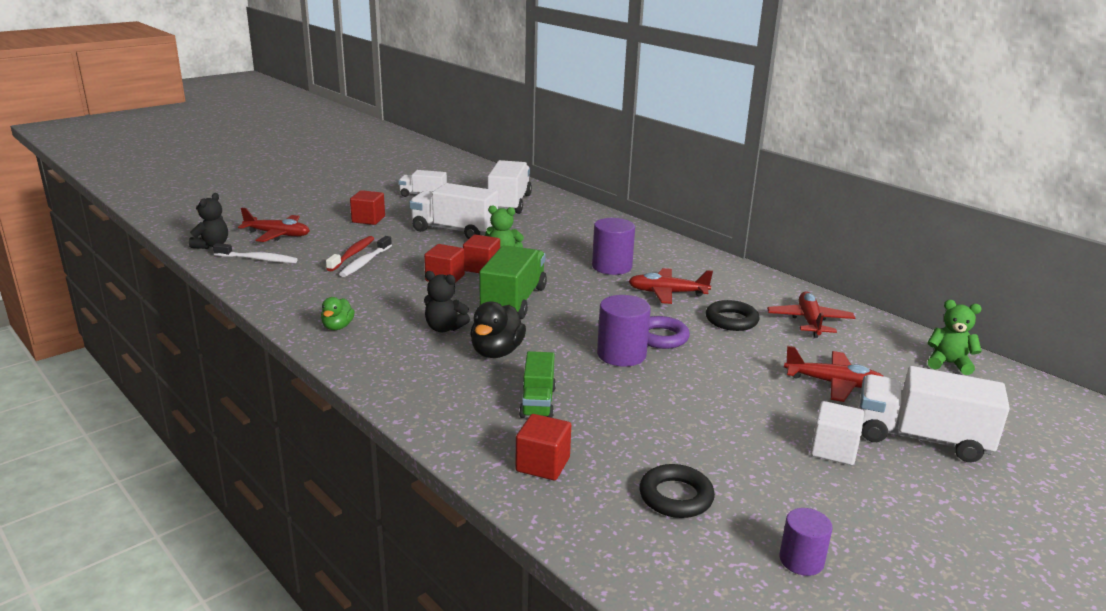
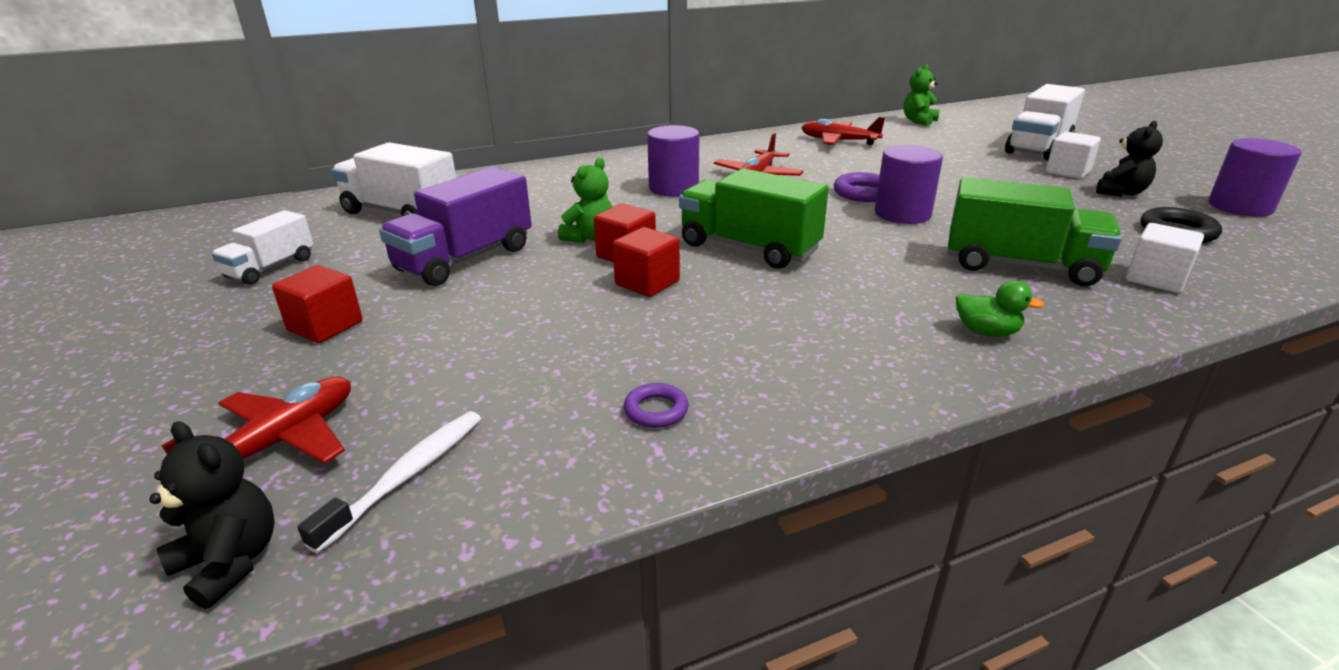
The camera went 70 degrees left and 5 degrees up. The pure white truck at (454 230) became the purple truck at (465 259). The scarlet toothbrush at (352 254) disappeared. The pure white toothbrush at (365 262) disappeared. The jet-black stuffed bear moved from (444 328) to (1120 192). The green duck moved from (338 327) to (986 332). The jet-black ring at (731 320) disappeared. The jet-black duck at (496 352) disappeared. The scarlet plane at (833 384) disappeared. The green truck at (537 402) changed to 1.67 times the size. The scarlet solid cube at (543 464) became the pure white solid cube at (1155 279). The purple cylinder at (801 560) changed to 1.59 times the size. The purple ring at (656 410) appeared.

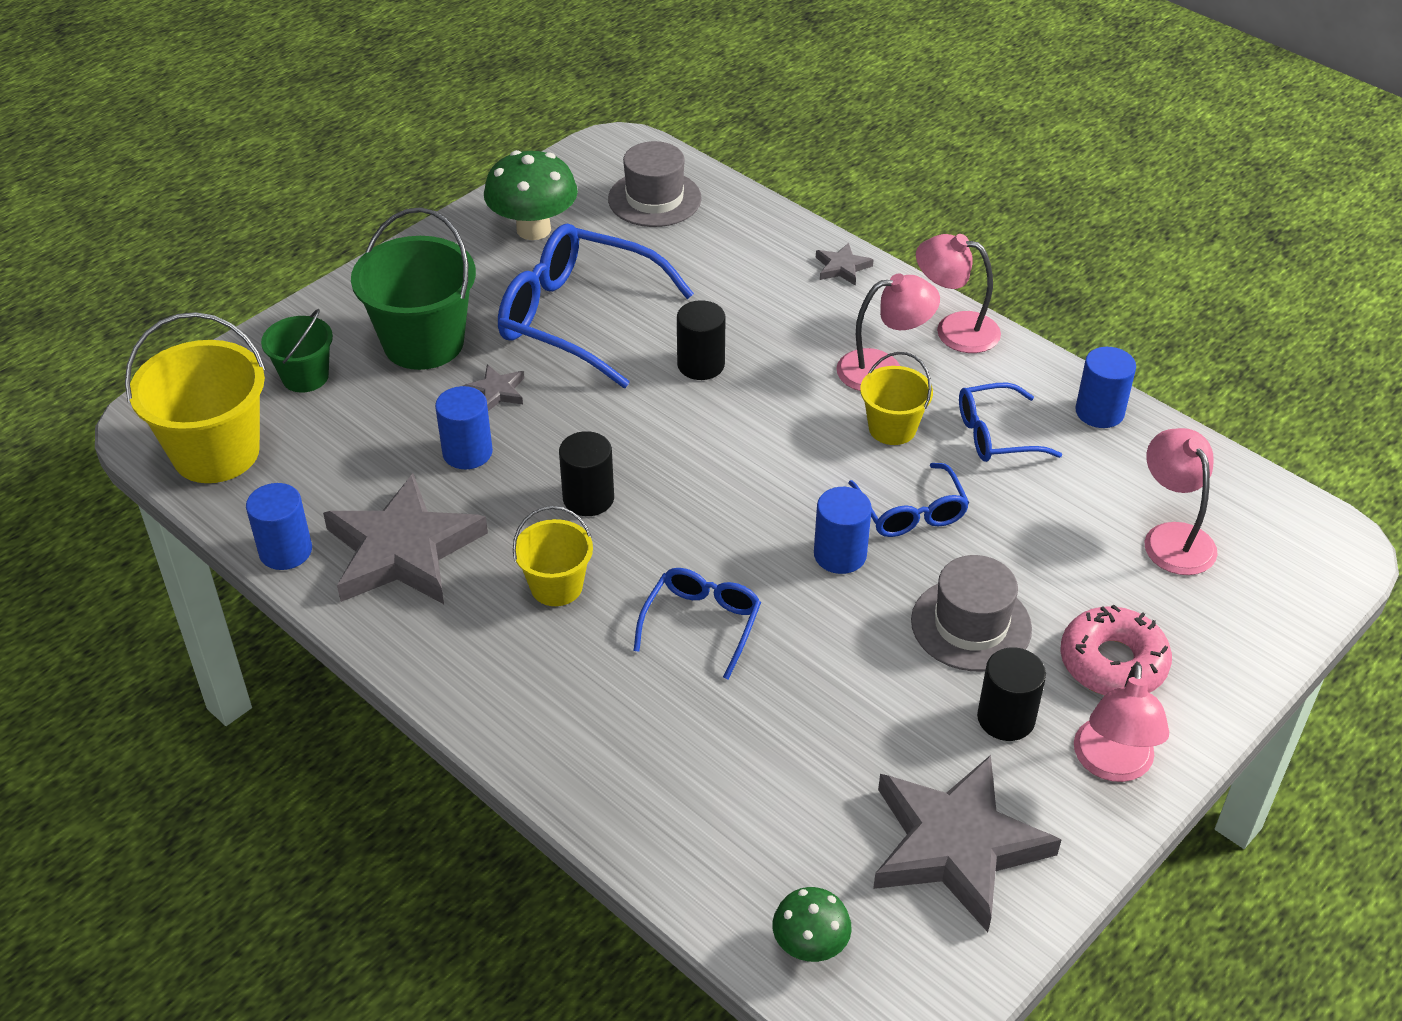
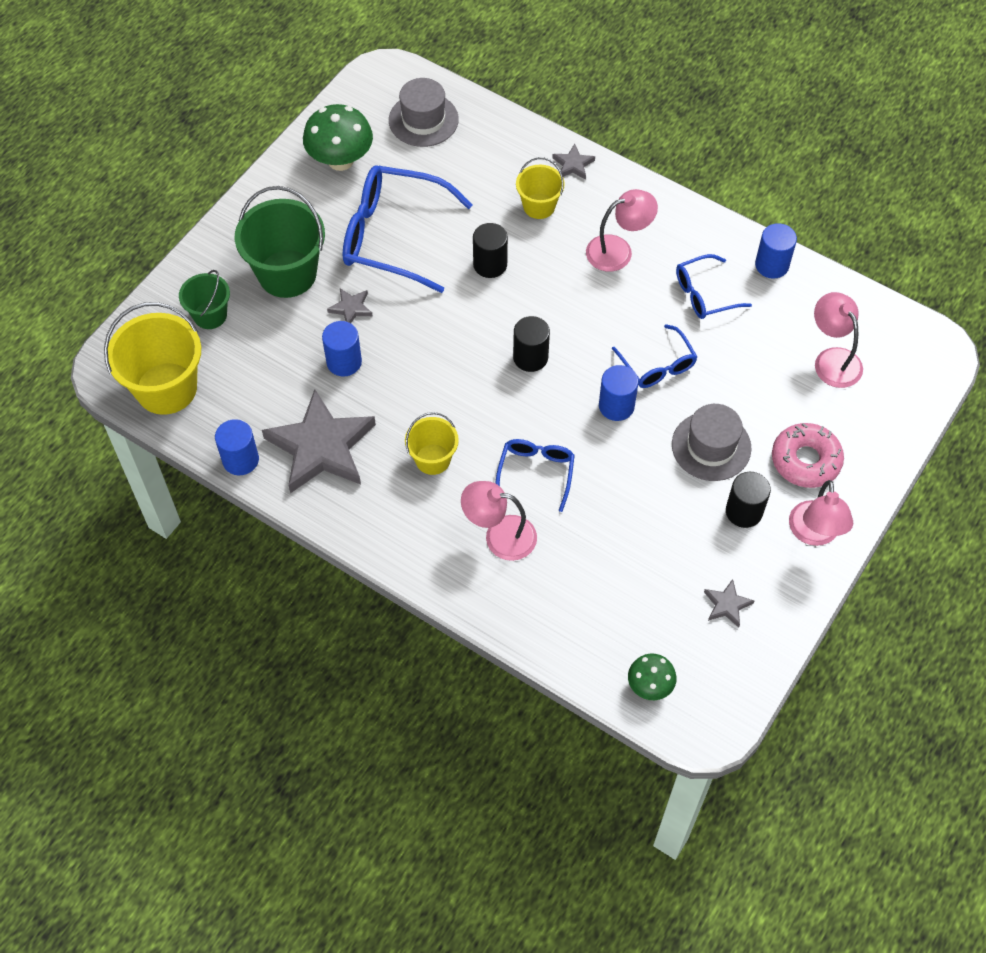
The camera went 10 degrees left and 15 degrees up. The pink reading lamp moved from (954 329) to (499 536). The bright yellow bucket moved from (892 428) to (539 206). The jet-black cylinder moved from (588 498) to (530 357). The grey star shape at (956 845) changed to 0.42 times the size.

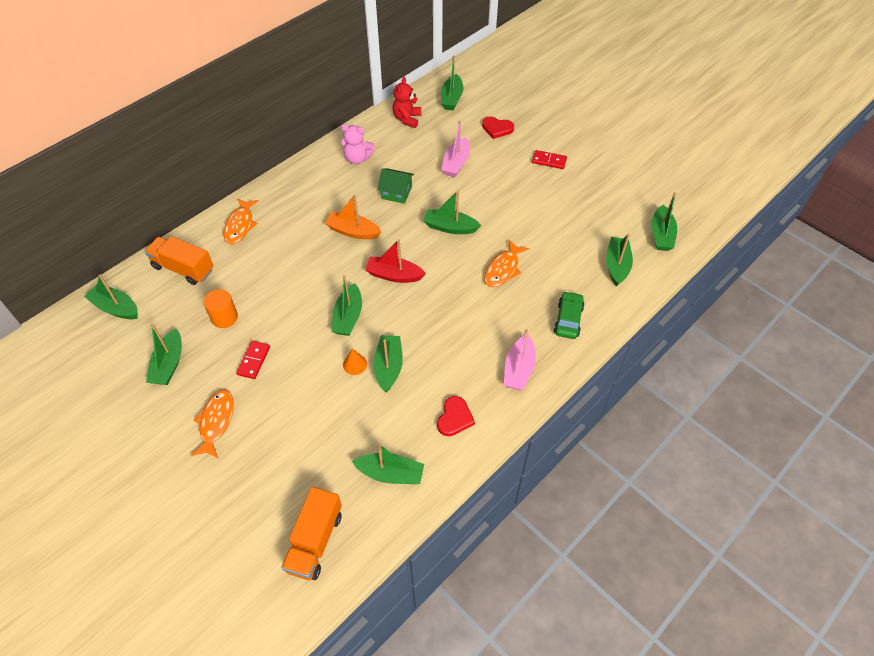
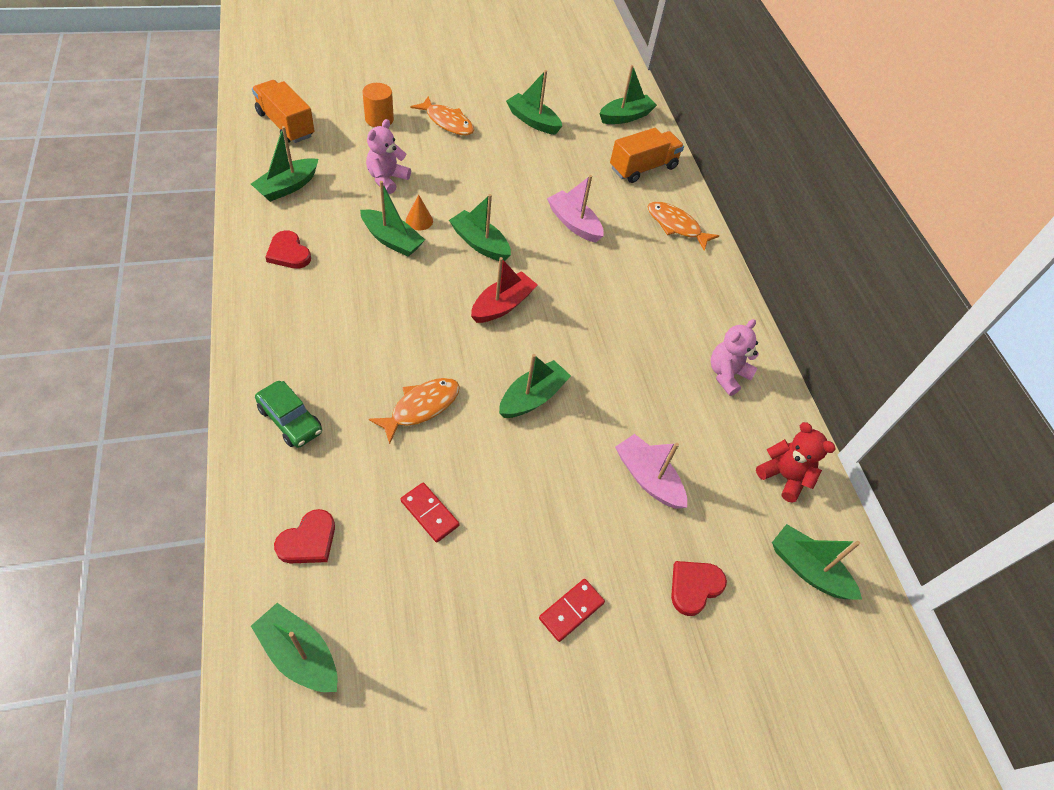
The camera went 115 degrees right and 0 degrees up. The green toy house at (396 192) disappeared. The orange-coloured toy boat at (353 231) disappeared. The green toy boat at (617 265) was replaced by the scarlet heart at (308 540). The orange-coloured fish figure at (503 269) turned 75 degrees clockwise. The orange-coloured cylinder moved from (224 317) to (379 119). The pink toy boat moved from (518 369) to (574 223). The scarlet domino piece moved from (253 360) to (430 513). The pink stuffed bear at (387 179) appeared.

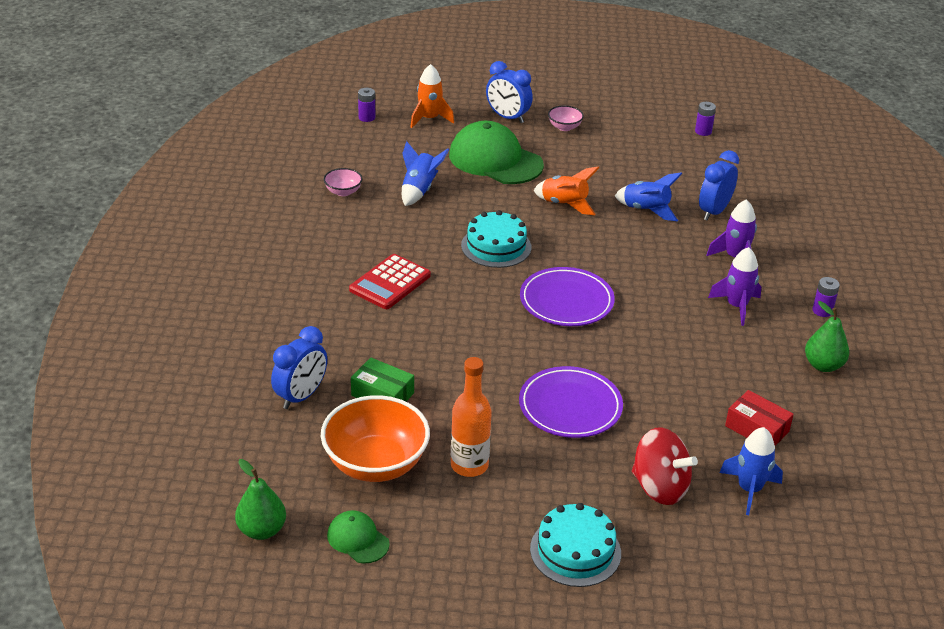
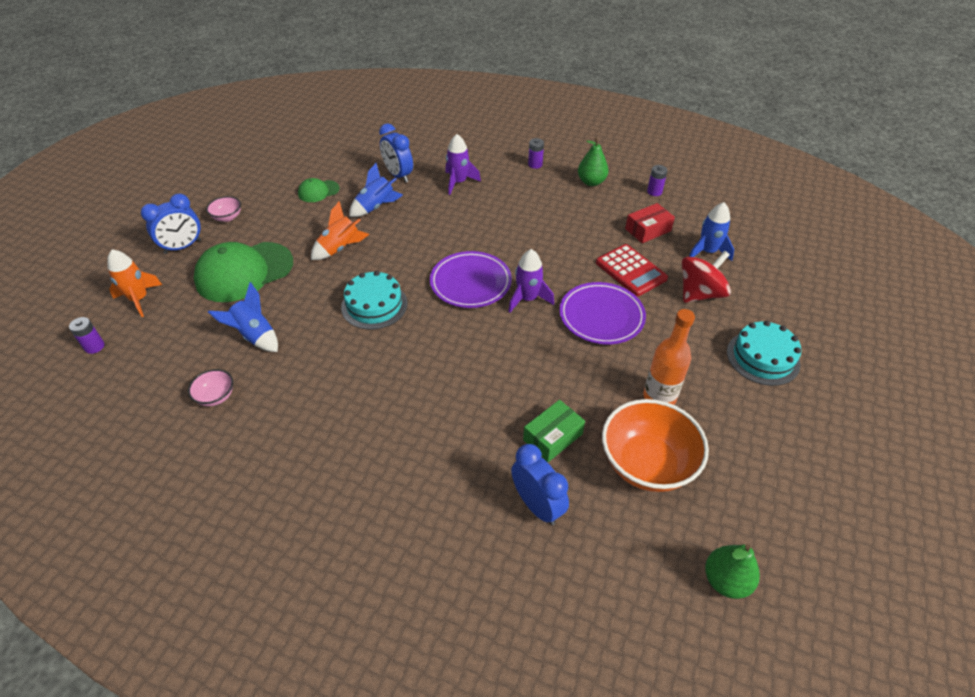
The camera went 70 degrees left and 10 degrees up. The purple power cell moved from (703 131) to (654 192). The purple spaceship moved from (736 306) to (528 299). The scarlet adding machine moved from (390 283) to (631 271). The green baseball cap moved from (358 539) to (318 191).

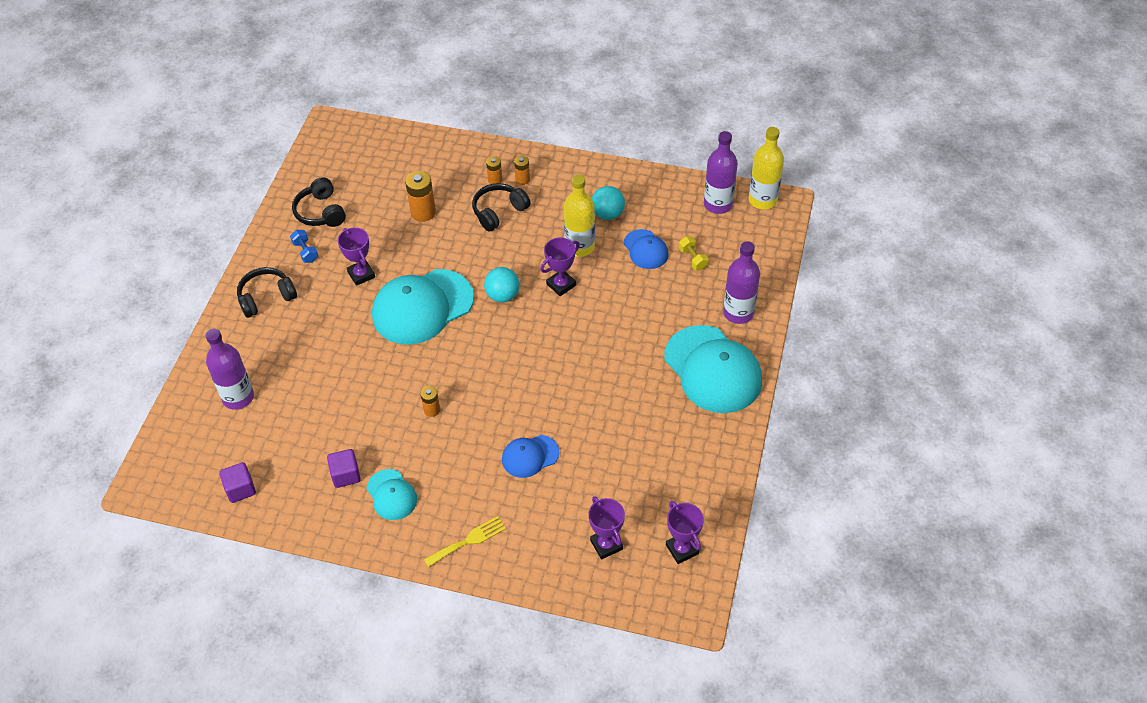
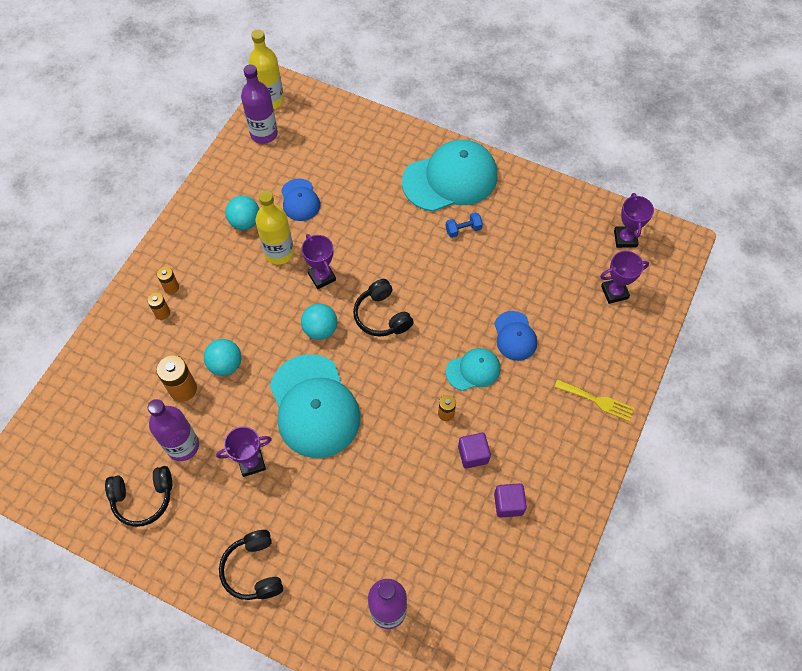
The camera went 80 degrees left and 10 degrees up. The jet-black headphones moved from (499 212) to (382 316). The blue baseball cap at (646 249) turned 90 degrees clockwise. The blue free weight moved from (305 252) to (463 229). The bright yellow free weight at (693 259) disappeared. The purple bottle moved from (738 313) to (183 446). The purple solid cube moved from (240 489) to (473 454). The teal baseball cap moved from (391 495) to (473 370). The purple prize cup at (682 549) turned 75 degrees counterclockwise. The bright yellow table fork at (468 541) turned 135 degrees clockwise. The teal ball at (225 364) appeared.

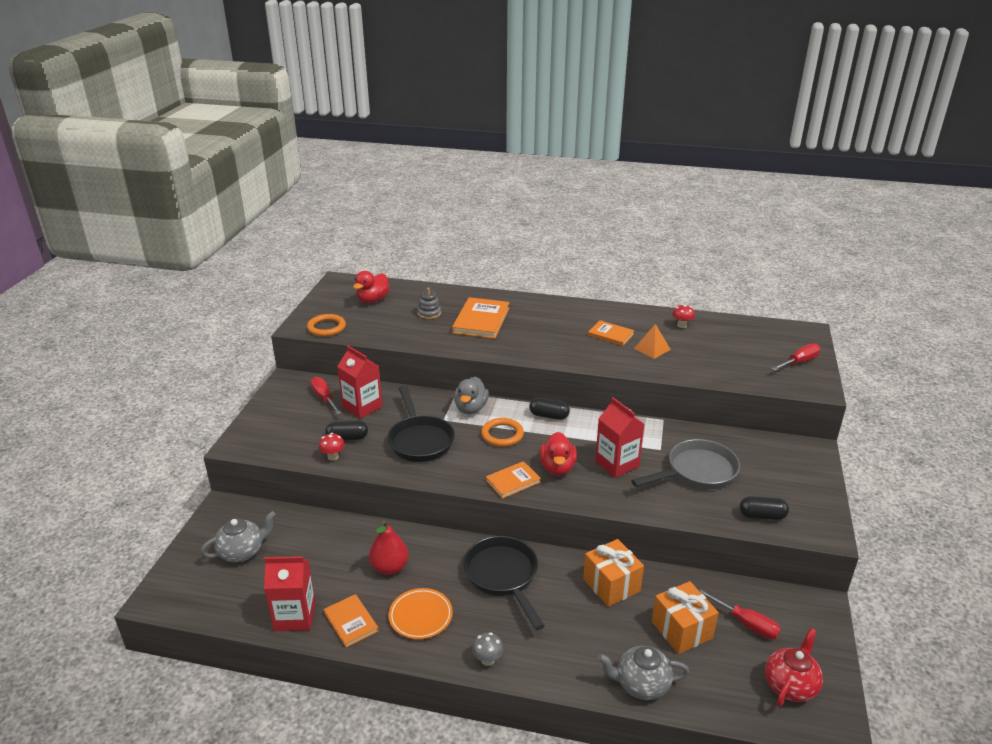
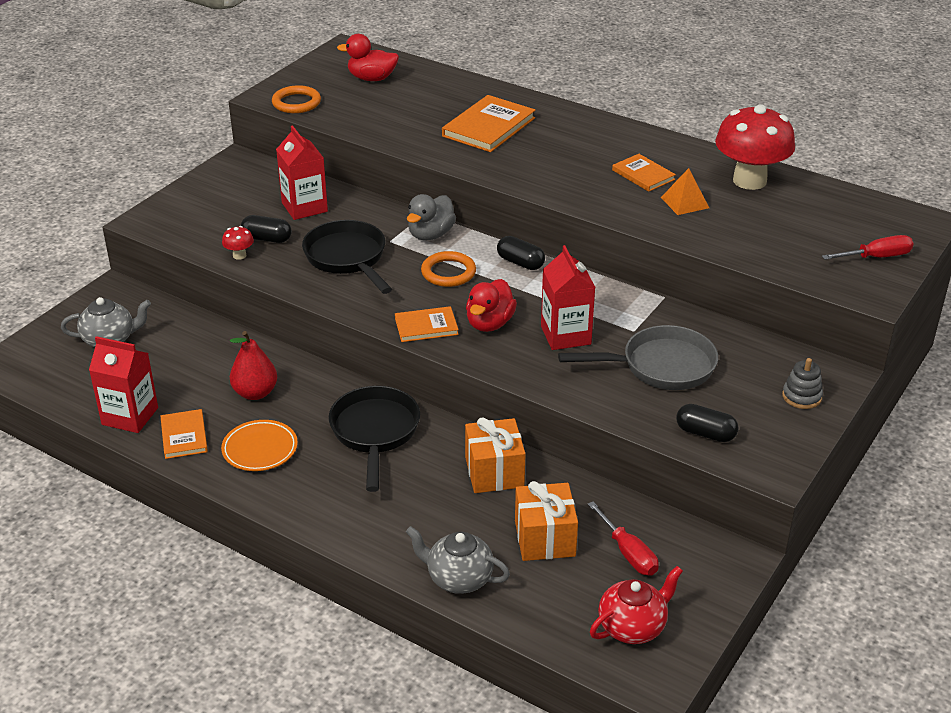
The camera went 20 degrees right and 5 degrees up. The scarlet duck at (372 300) turned 45 degrees clockwise. The grey stacking toy moved from (429 313) to (801 396). The scarlet fungus at (682 325) changed to 2.49 times the size. The scarlet flat screwdriver at (324 398) disappeared. The jet-black skillet at (420 440) turned 150 degrees clockwise. The grey fungus at (487 660) disappeared.

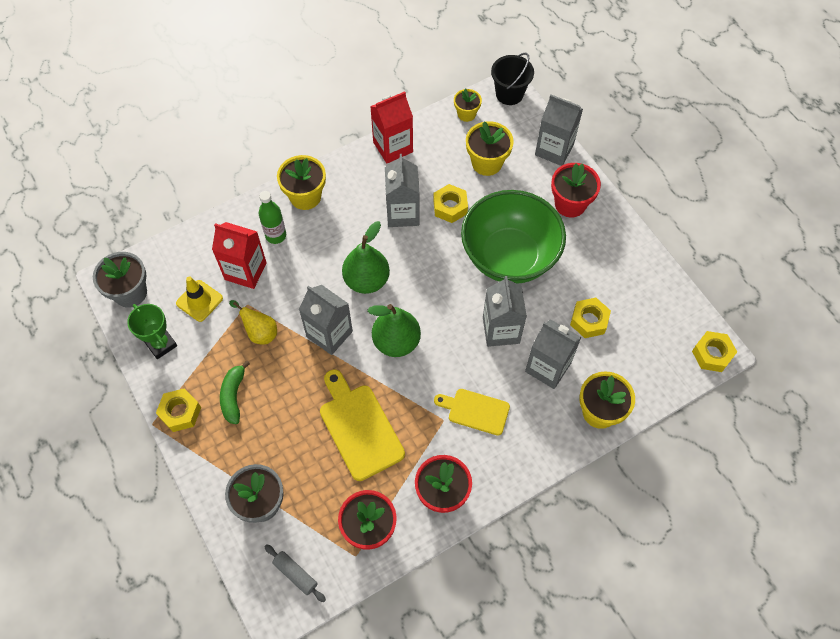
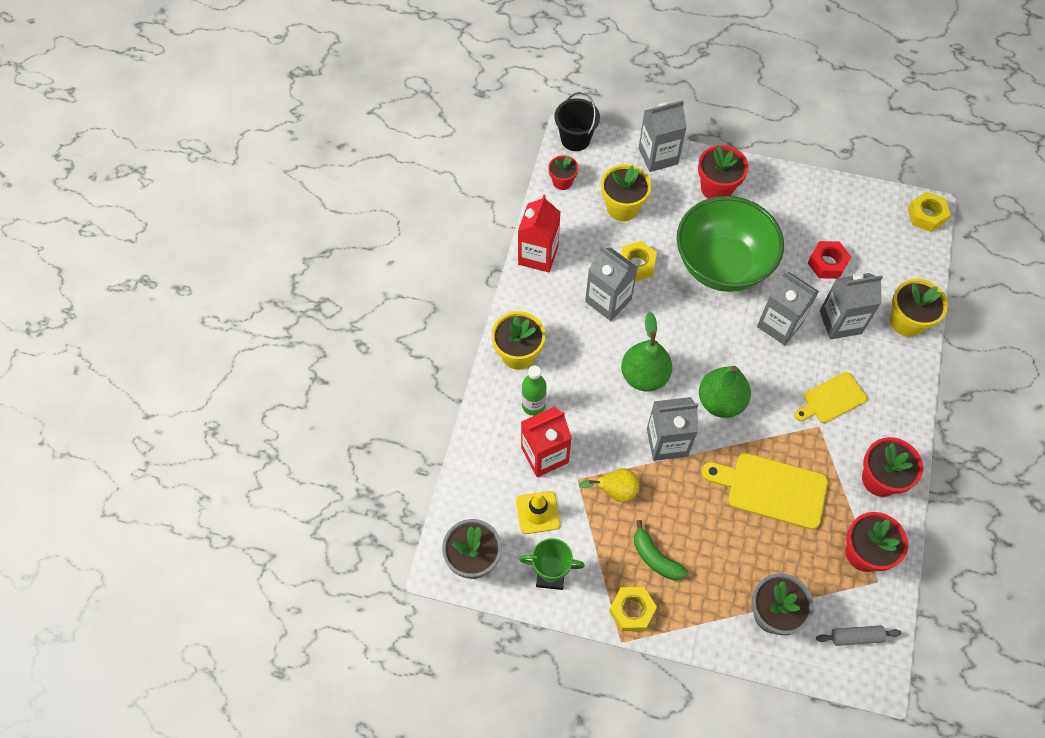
The camera went 45 degrees left and 0 degrees up. The bright yellow plant pot at (466 114) became the scarlet plant pot at (562 181). The bright yellow hexagon nut at (589 321) became the scarlet hexagon nut at (827 263).

